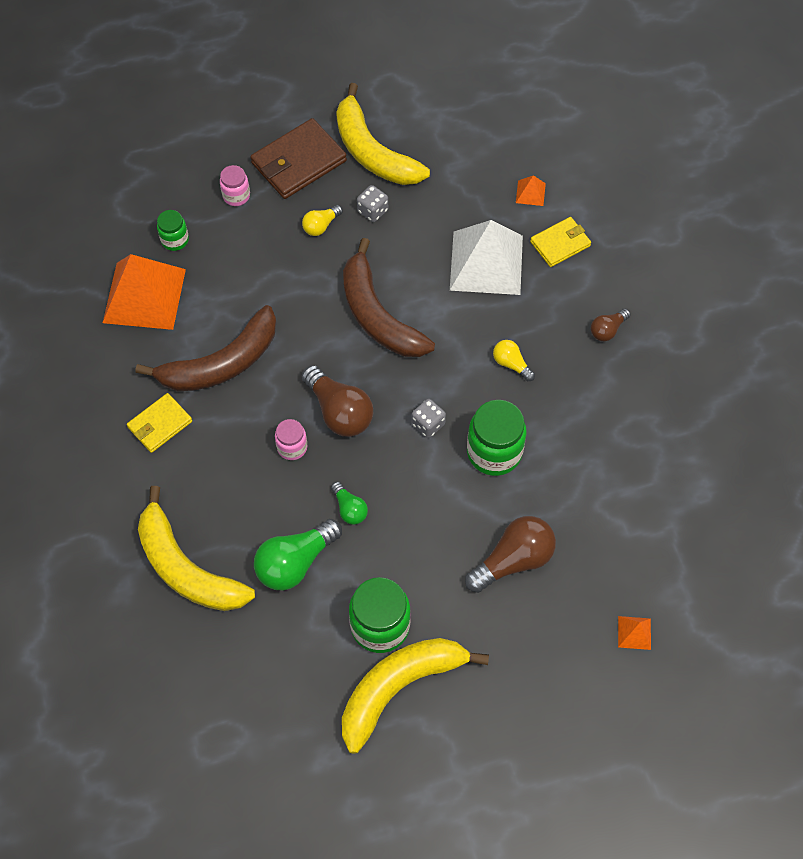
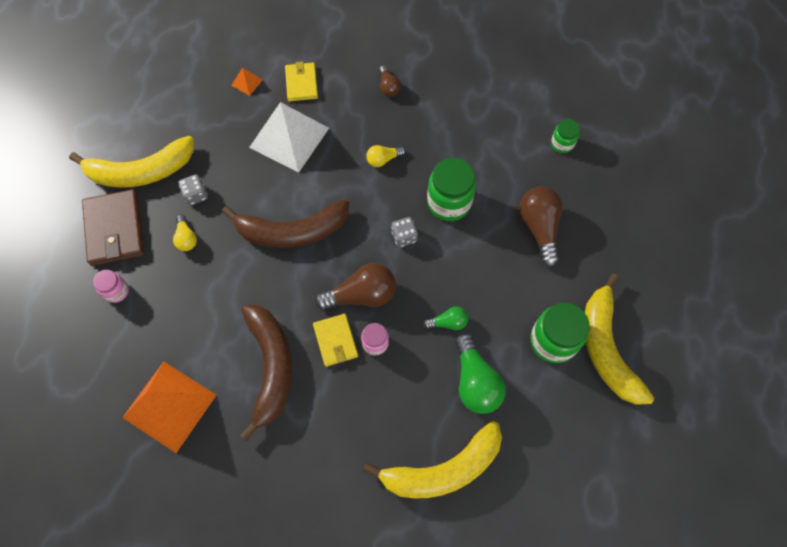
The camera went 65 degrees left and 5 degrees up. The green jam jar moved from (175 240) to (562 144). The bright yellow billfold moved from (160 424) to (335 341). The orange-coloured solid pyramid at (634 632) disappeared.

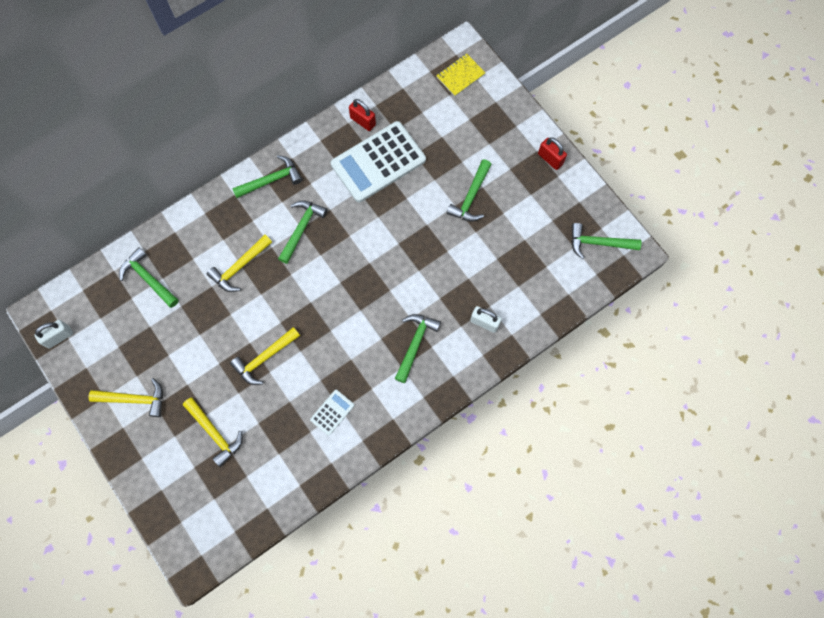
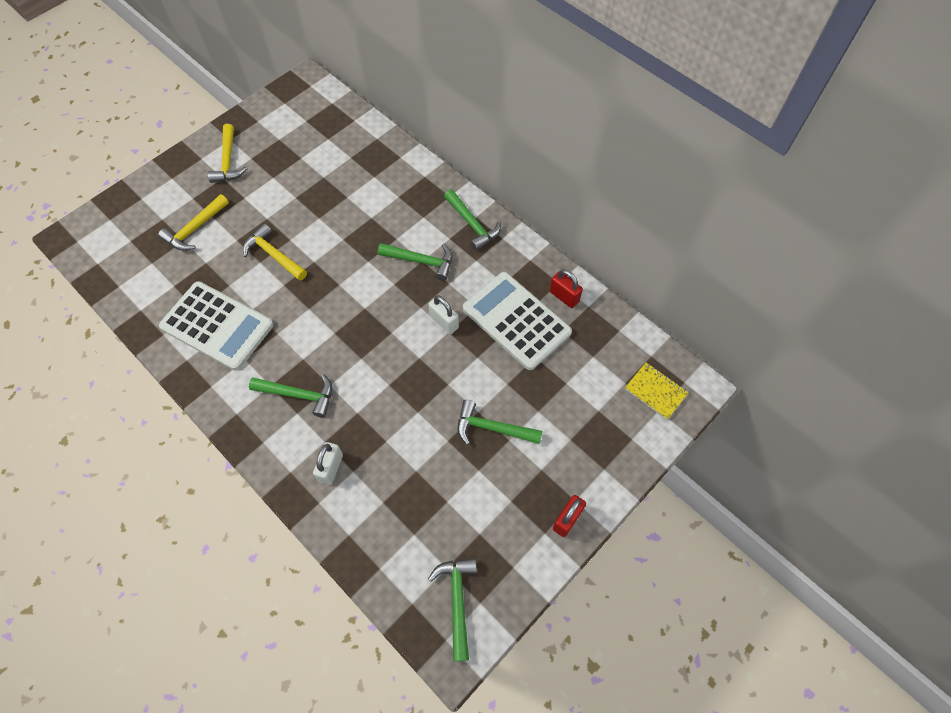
The camera went 80 degrees right and 10 degrees down. The scarlet padlock at (363 121) turned 75 degrees counterclockwise. The bright yellow claw hammer at (240 267) disappeared. The green claw hammer at (148 279) disappeared. The pure white padlock moved from (59 337) to (444 322). The pure white adding machine at (332 412) changed to 2.25 times the size.

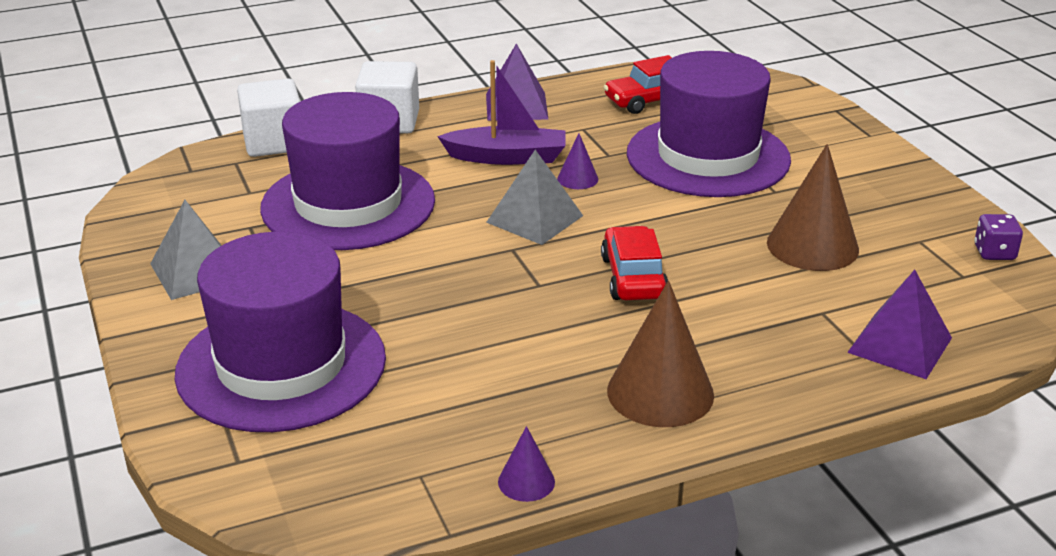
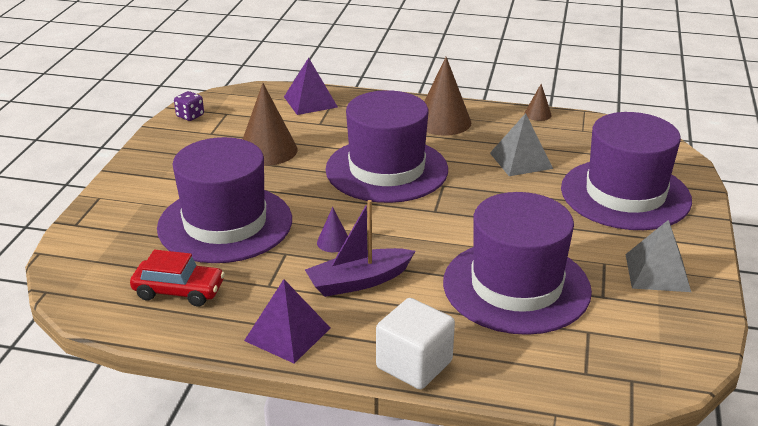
The camera went 145 degrees left and 0 degrees up. The purple toy boat at (507 157) turned 60 degrees counterclockwise. The pure white solid cube at (274 143) disappeared. The grey solid pyramid moved from (535 219) to (521 160). The scarlet car at (633 277) was replaced by the purple hat at (386 170). The purple solid cone at (526 481) became the dark brown solid cone at (537 114).

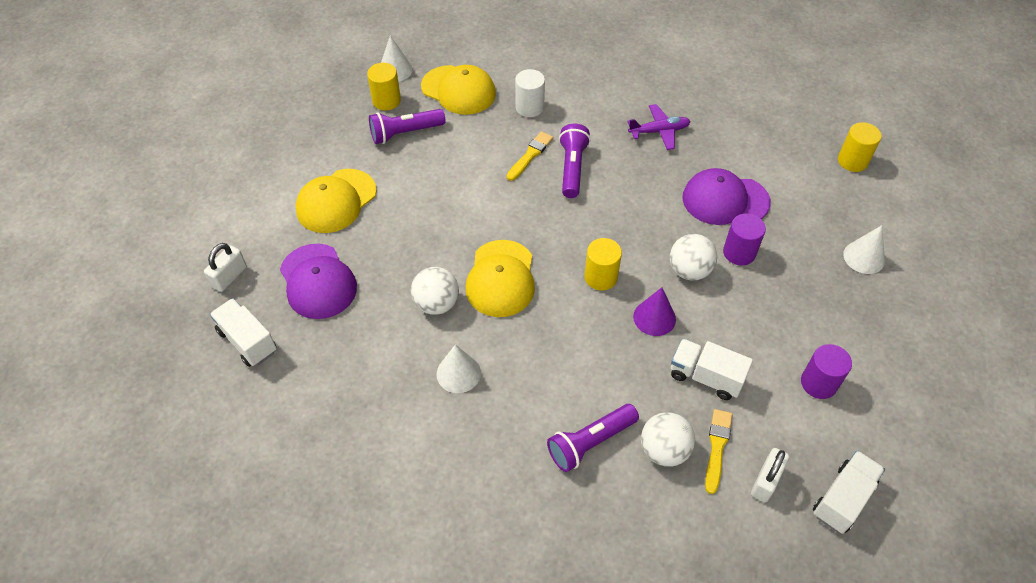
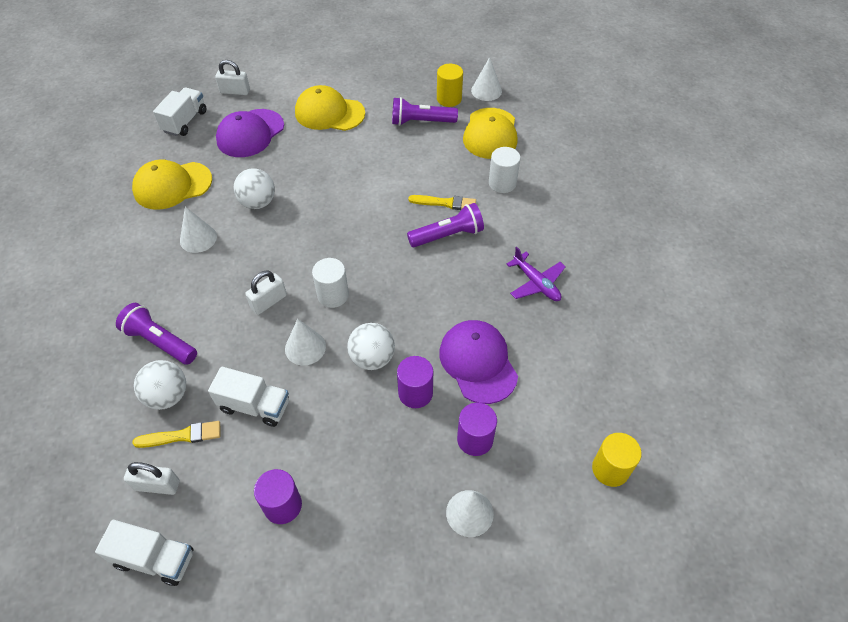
The camera went 65 degrees right and 0 degrees up. The purple torch at (405 133) turned 45 degrees counterclockwise. The bright yellow cylinder at (601 277) became the pure white cylinder at (333 295). The bright yellow baseball cap moved from (501 278) to (172 185). The purple solid cone at (654 318) became the pure white solid cone at (305 347). The pure white truck at (705 377) turned 105 degrees clockwise. The pure white padlock at (269 301) appeared. The purple cylinder at (475 439) appeared.

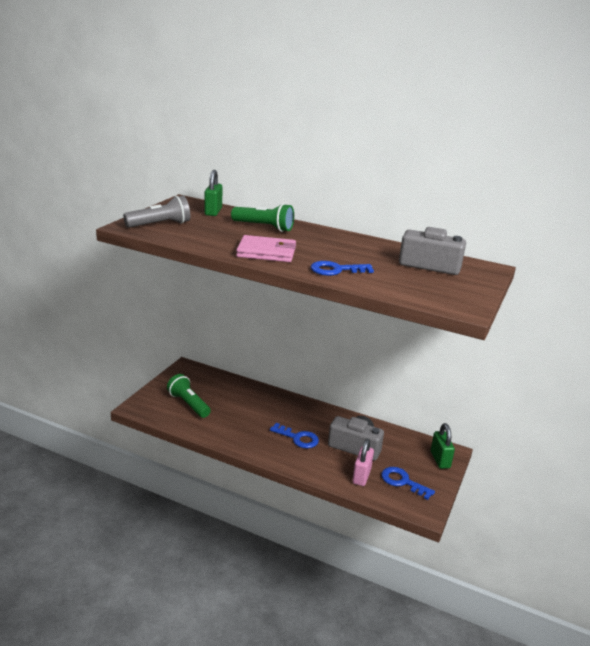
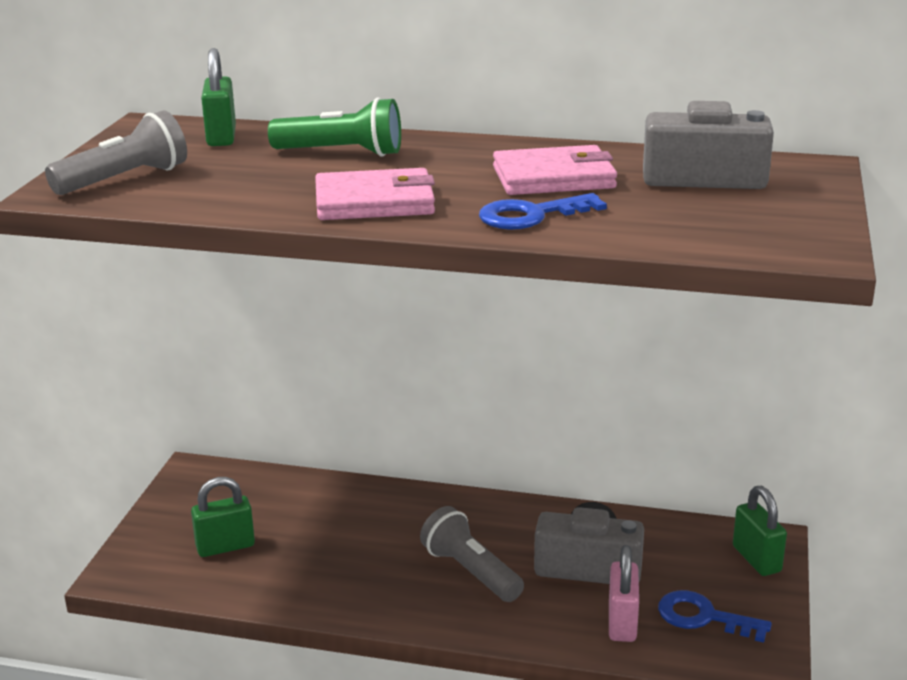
The camera went 10 degrees left and 0 degrees up. The green torch at (188 404) was replaced by the green padlock at (225 546). The blue key at (298 438) was replaced by the grey torch at (471 572). The pink billfold at (554 177) appeared.

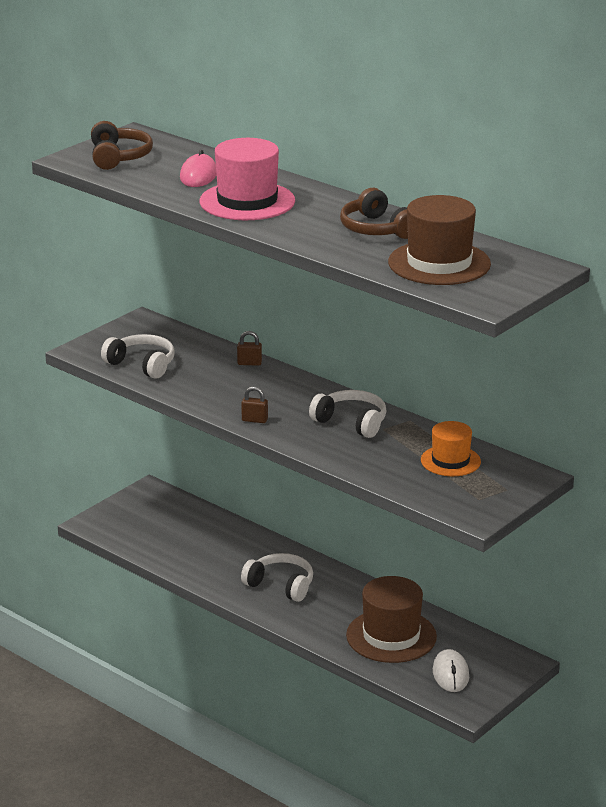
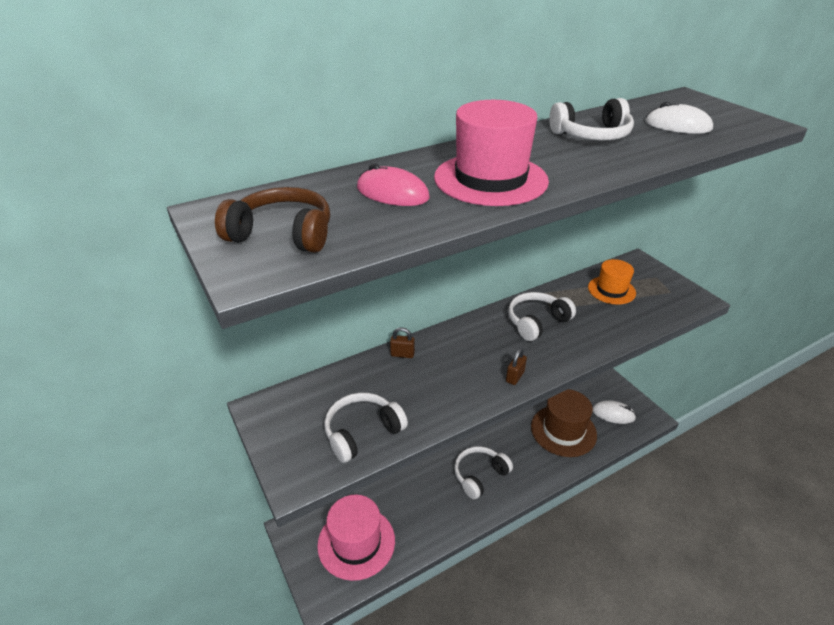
The camera went 70 degrees left and 10 degrees up. The dark brown headphones at (377 229) became the pure white headphones at (591 135). The dark brown hat at (439 263) was replaced by the pure white PC mouse at (677 126). The dark brown padlock at (249 363) turned 75 degrees clockwise. The pink hat at (356 542) appeared.

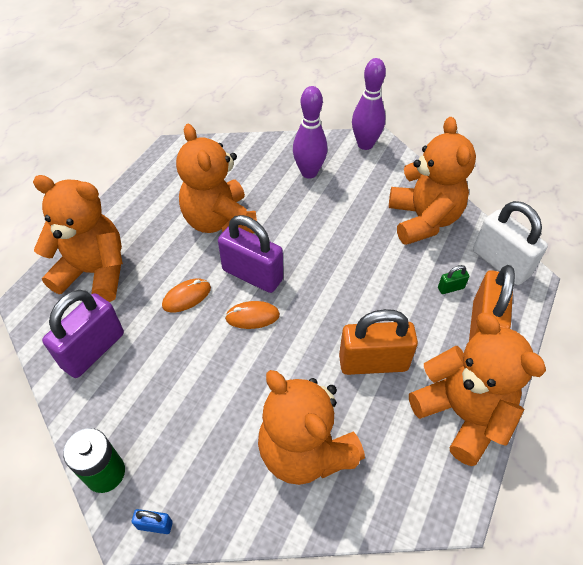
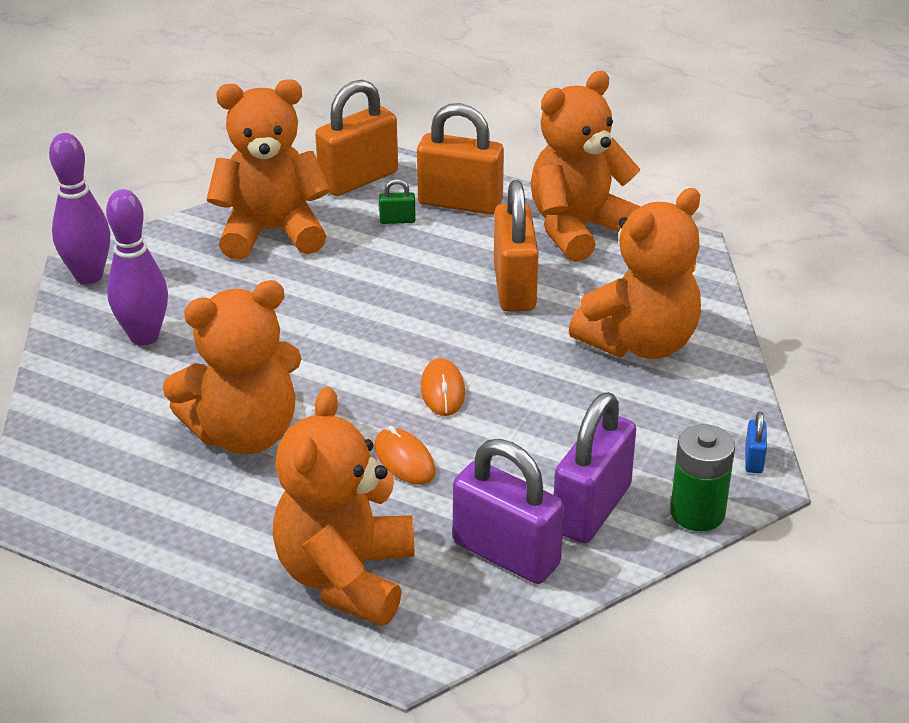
The camera went 90 degrees left and 15 degrees down. The pure white padlock at (500 263) became the orange-coloured padlock at (358 179). The purple padlock moved from (252 275) to (592 509). The green padlock at (450 288) turned 75 degrees counterclockwise.

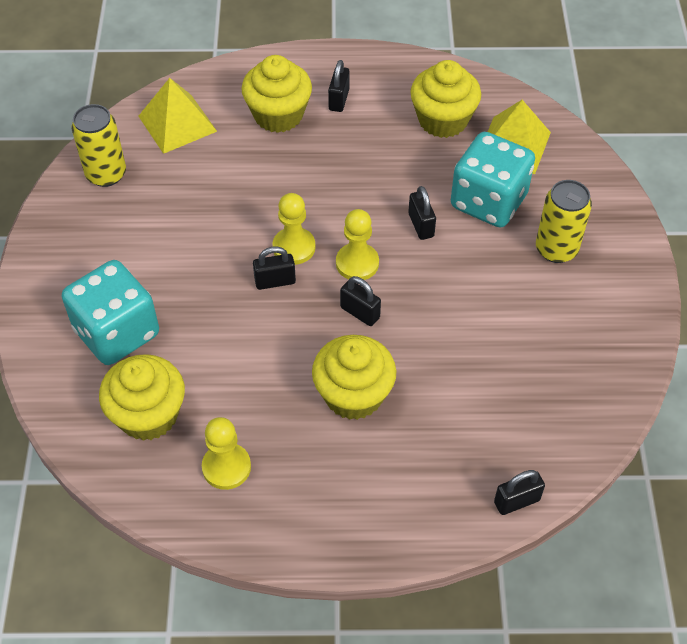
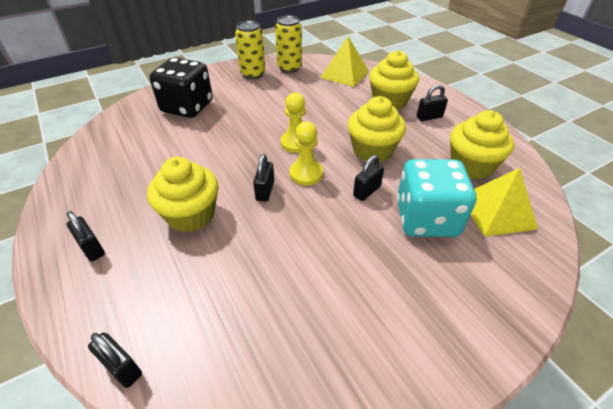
The camera went 60 degrees right and 10 degrees down. The bright yellow tin moved from (556 249) to (253 74). The jet-black padlock moved from (275 281) to (92 248). The teal dice at (117 332) became the jet-black dice at (187 107). The bright yellow cupcake moved from (148 415) to (372 150). The bright yellow pawn at (226 467) disappeared.

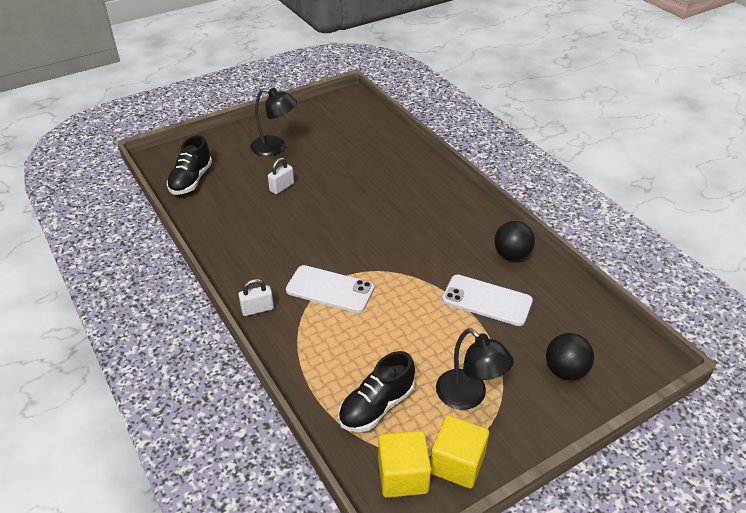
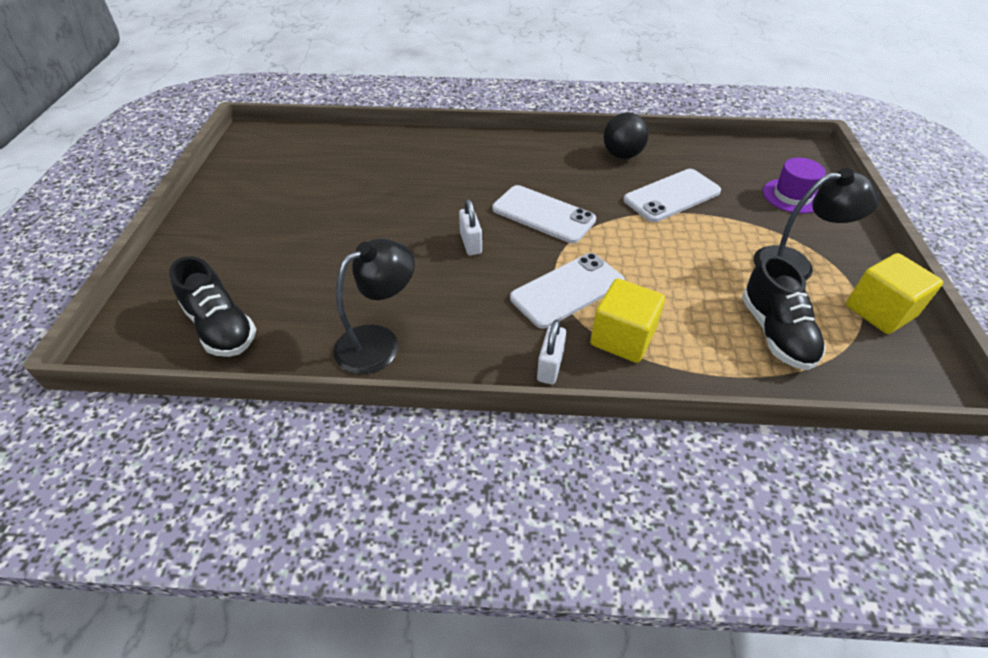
The camera went 55 degrees left and 5 degrees up. The jet-black reading lamp moved from (275 147) to (379 342). The pure white padlock moved from (281 187) to (471 243). The jet-black ball at (565 371) was replaced by the purple hat at (792 196). The bright yellow solid cube moved from (403 476) to (622 338). The pure white mobile phone at (543 214) appeared.

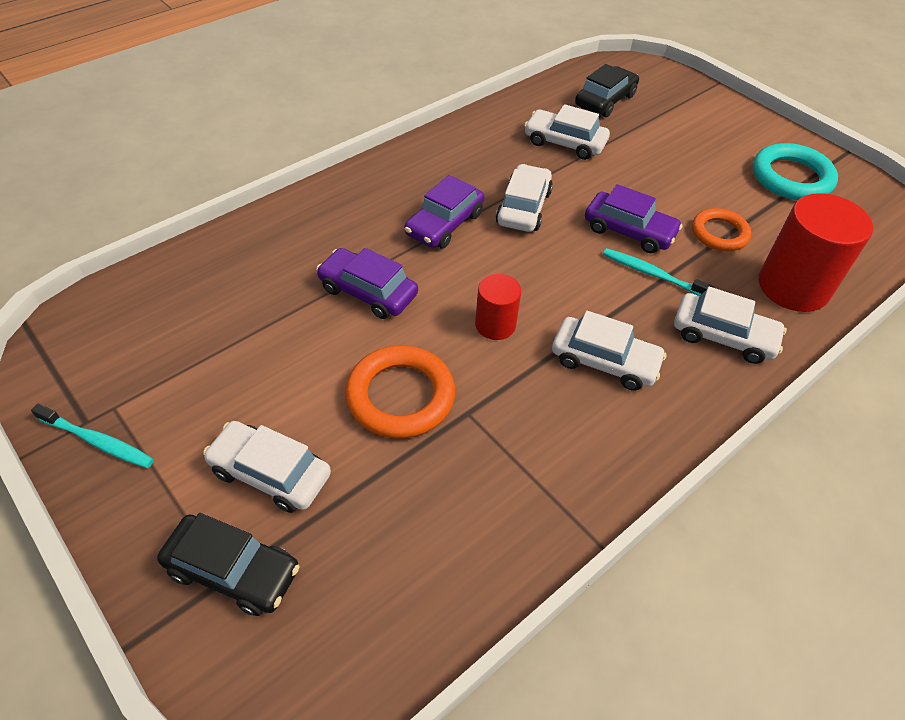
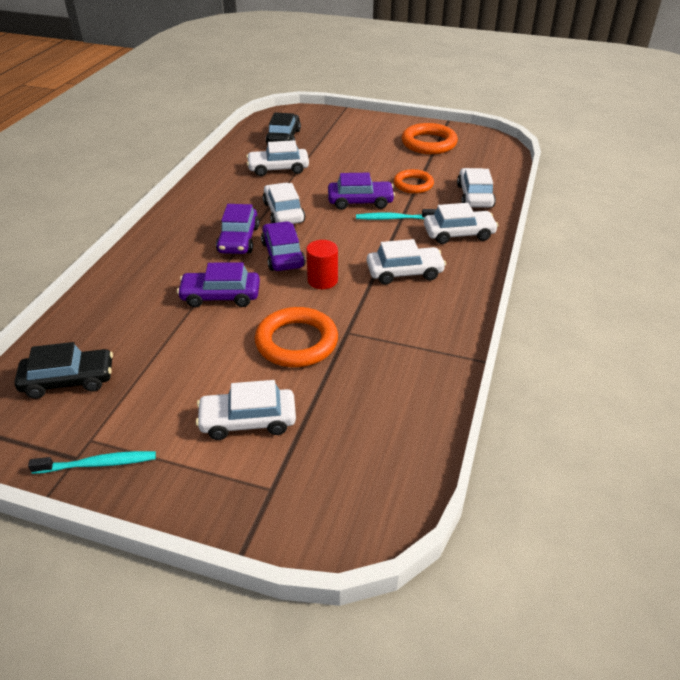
The camera went 30 degrees left and 10 degrees down. The teal ring at (791 178) became the orange-coloured ring at (429 143). The scarlet cylinder at (793 287) was replaced by the pure white car at (474 196). The jet-black car moved from (233 570) to (68 380). The purple car at (283 255) appeared.

